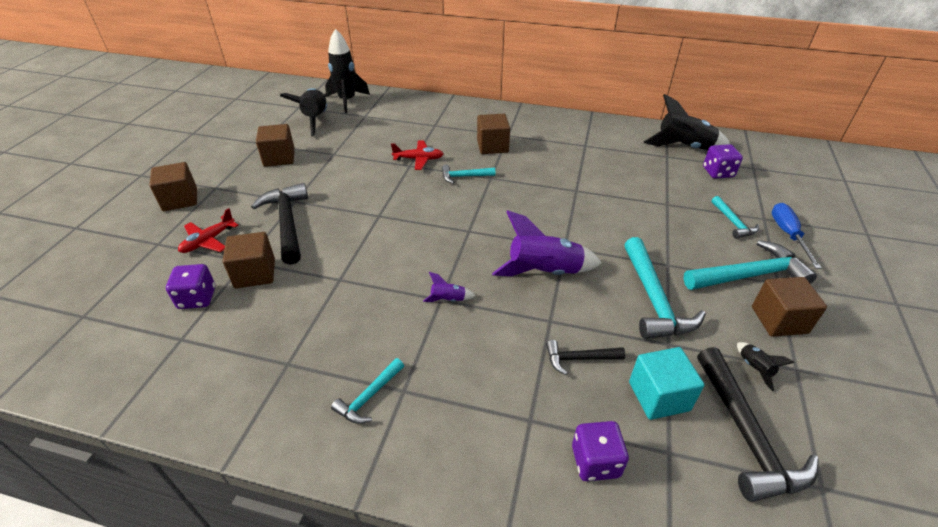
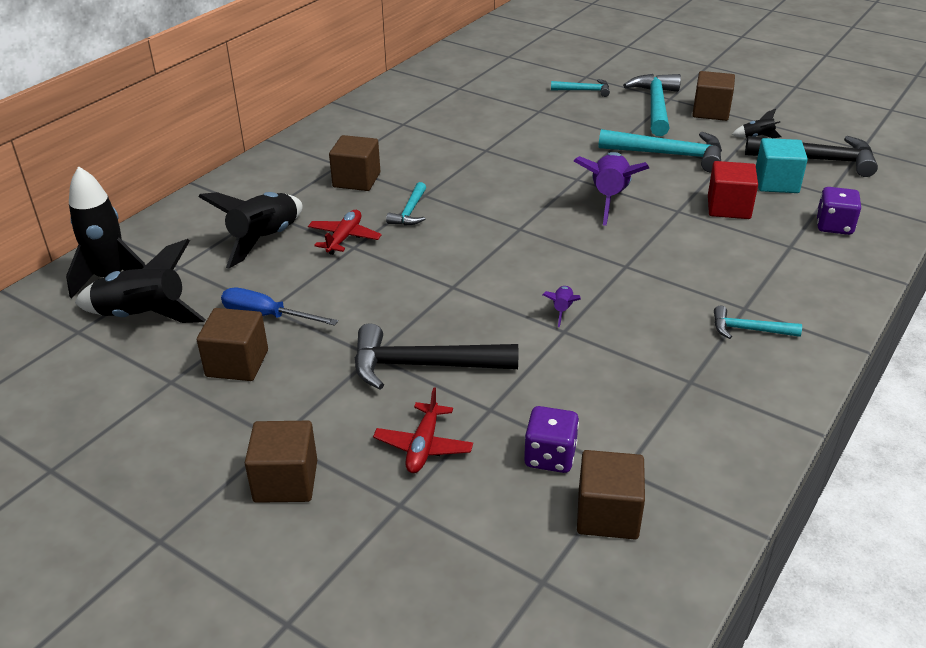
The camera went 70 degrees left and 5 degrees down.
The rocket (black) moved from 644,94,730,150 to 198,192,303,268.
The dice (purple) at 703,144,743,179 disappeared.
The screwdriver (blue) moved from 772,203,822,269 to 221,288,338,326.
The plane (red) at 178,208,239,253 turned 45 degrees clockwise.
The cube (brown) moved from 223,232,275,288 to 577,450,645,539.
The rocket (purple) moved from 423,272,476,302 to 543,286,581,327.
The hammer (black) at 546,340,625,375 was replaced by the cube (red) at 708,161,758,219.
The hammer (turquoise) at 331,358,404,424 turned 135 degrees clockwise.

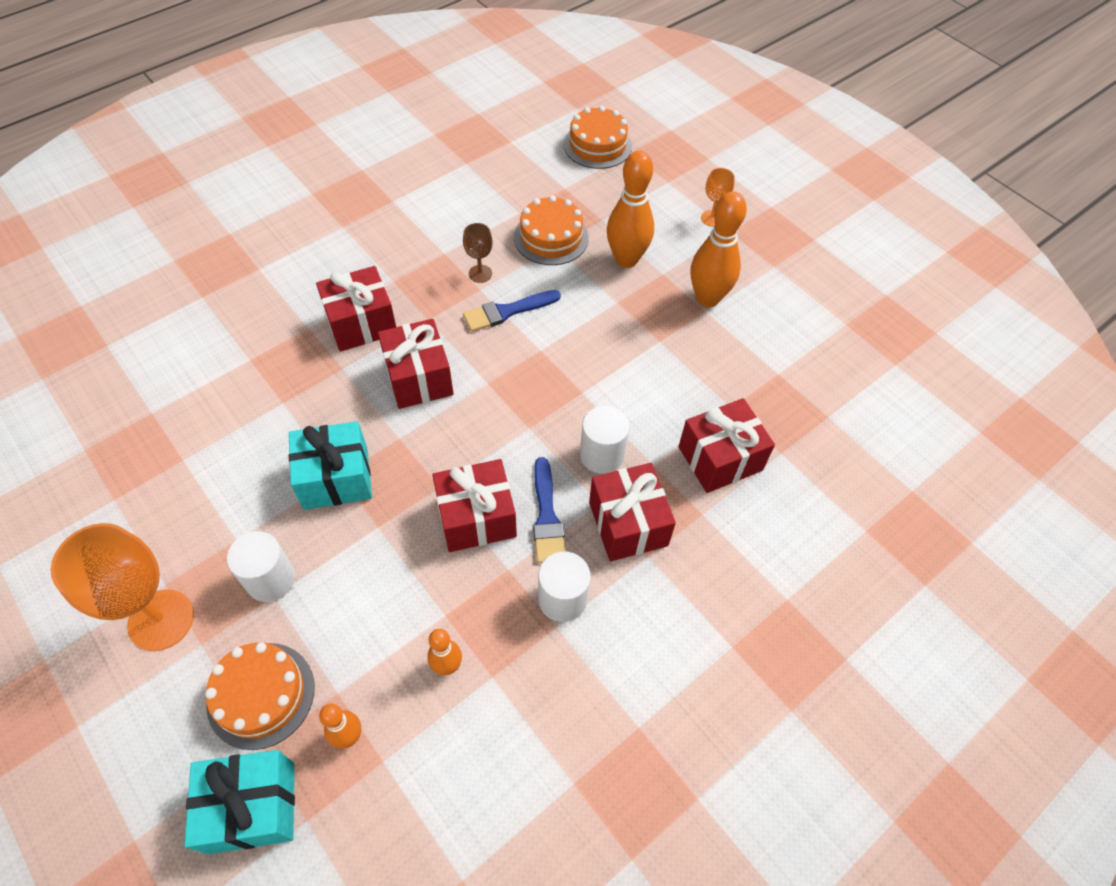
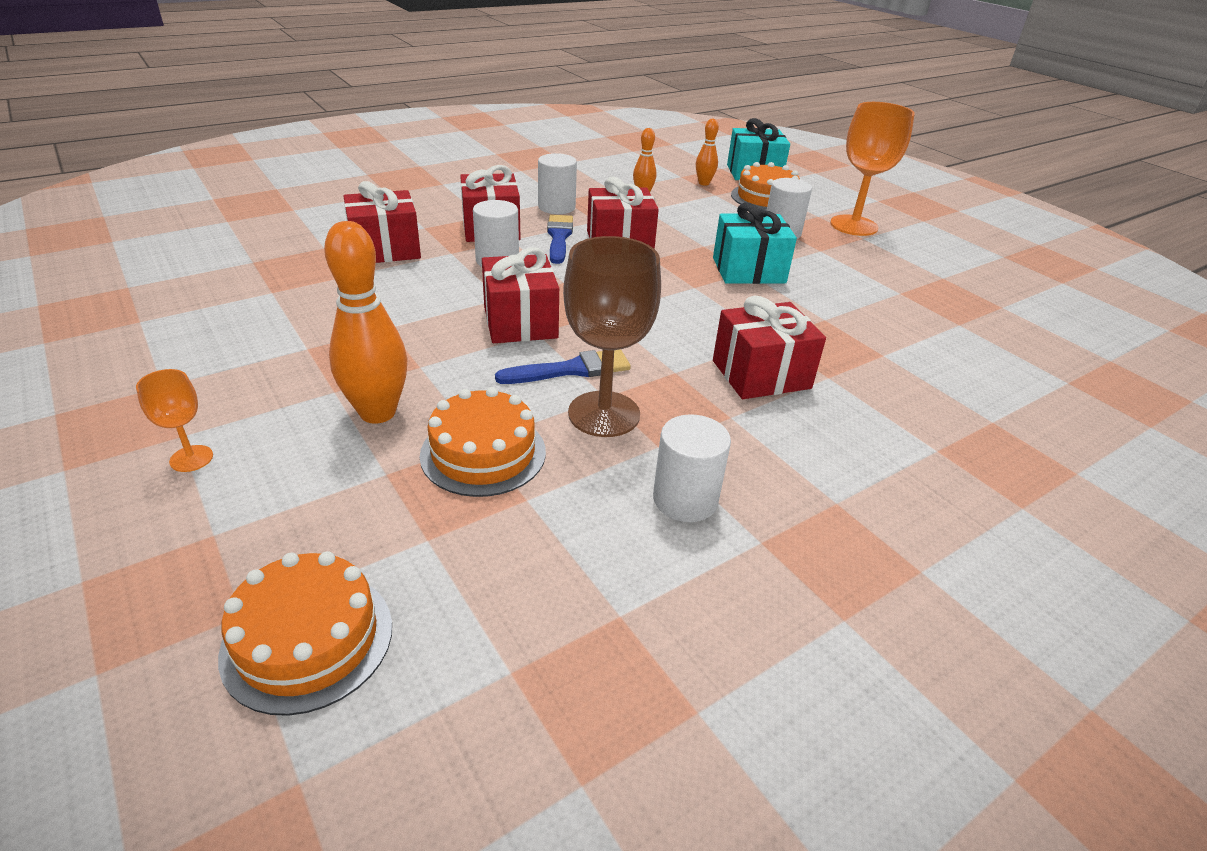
The camera went 175 degrees left and 20 degrees down.
The bowling pin (orange) at 691,191,747,307 disappeared.
The goblet (brown) at 463,223,493,283 changed to 2.06 times the size.
The gift (red) moved from 378,319,454,409 to 482,247,559,343.
The cylinder (white) at 653,414,731,522 appeared.

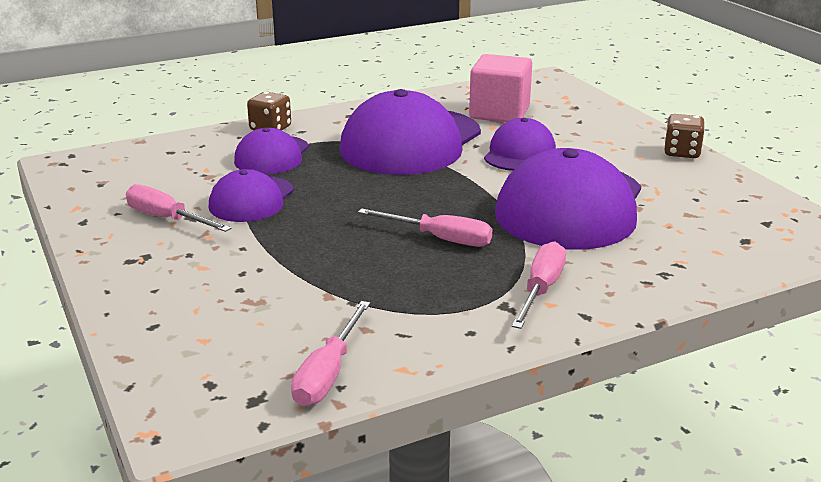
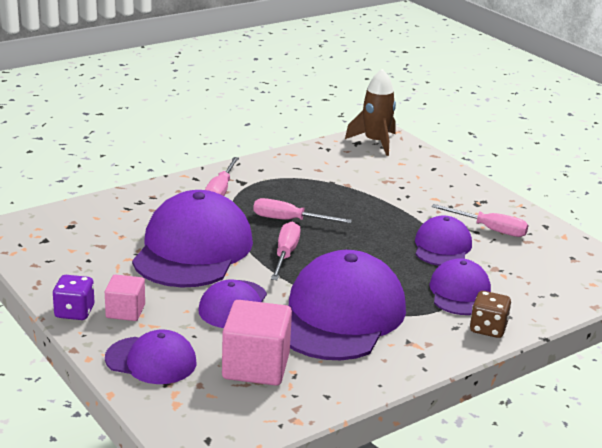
The camera went 170 degrees right and 0 degrees up.
The dice (brown) at 664,114,705,158 became the dice (purple) at 53,275,94,320.
The screwdriver (pink) moved from 291,301,370,406 to 271,221,301,280.
The rocket (brown) at 345,69,396,156 appeared.
The cube (pink) at 105,274,145,321 appeared.
The cap (purple) at 105,329,197,384 appeared.

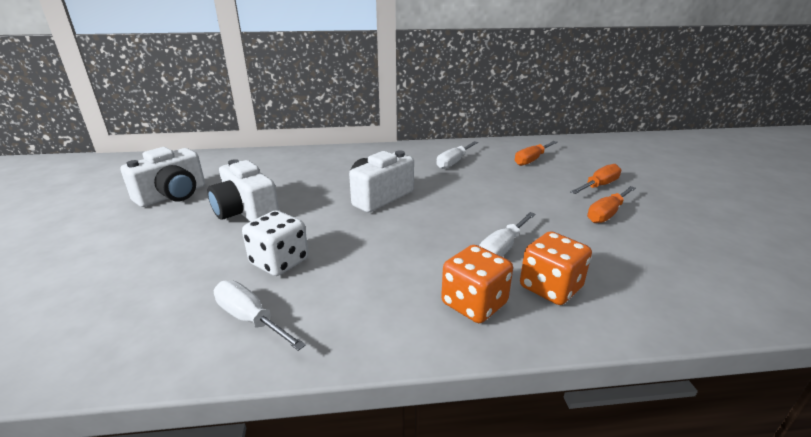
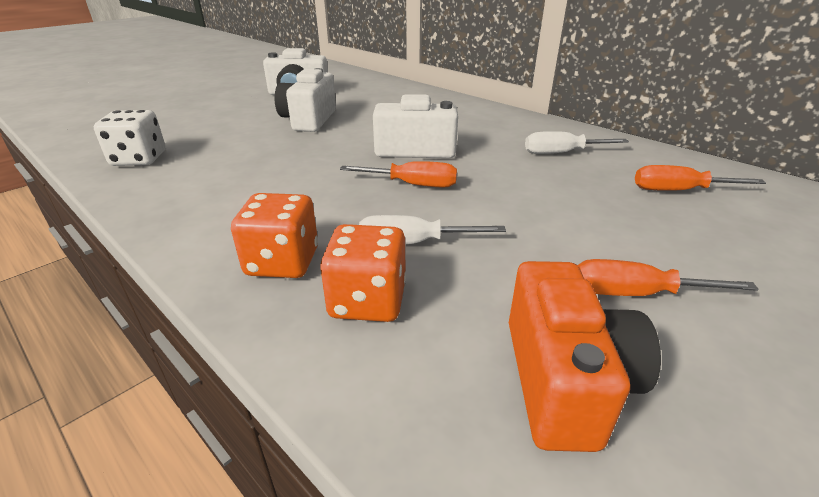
The camera went 50 degrees right and 5 degrees up.
The screwdriver (orange) moved from 570,164,621,194 to 340,161,457,188.
The dice (white) moved from 242,210,309,276 to 94,110,165,166.
The screwdriver (white) at 214,280,306,351 disappeared.
The camera (orange) at 509,261,661,452 appeared.

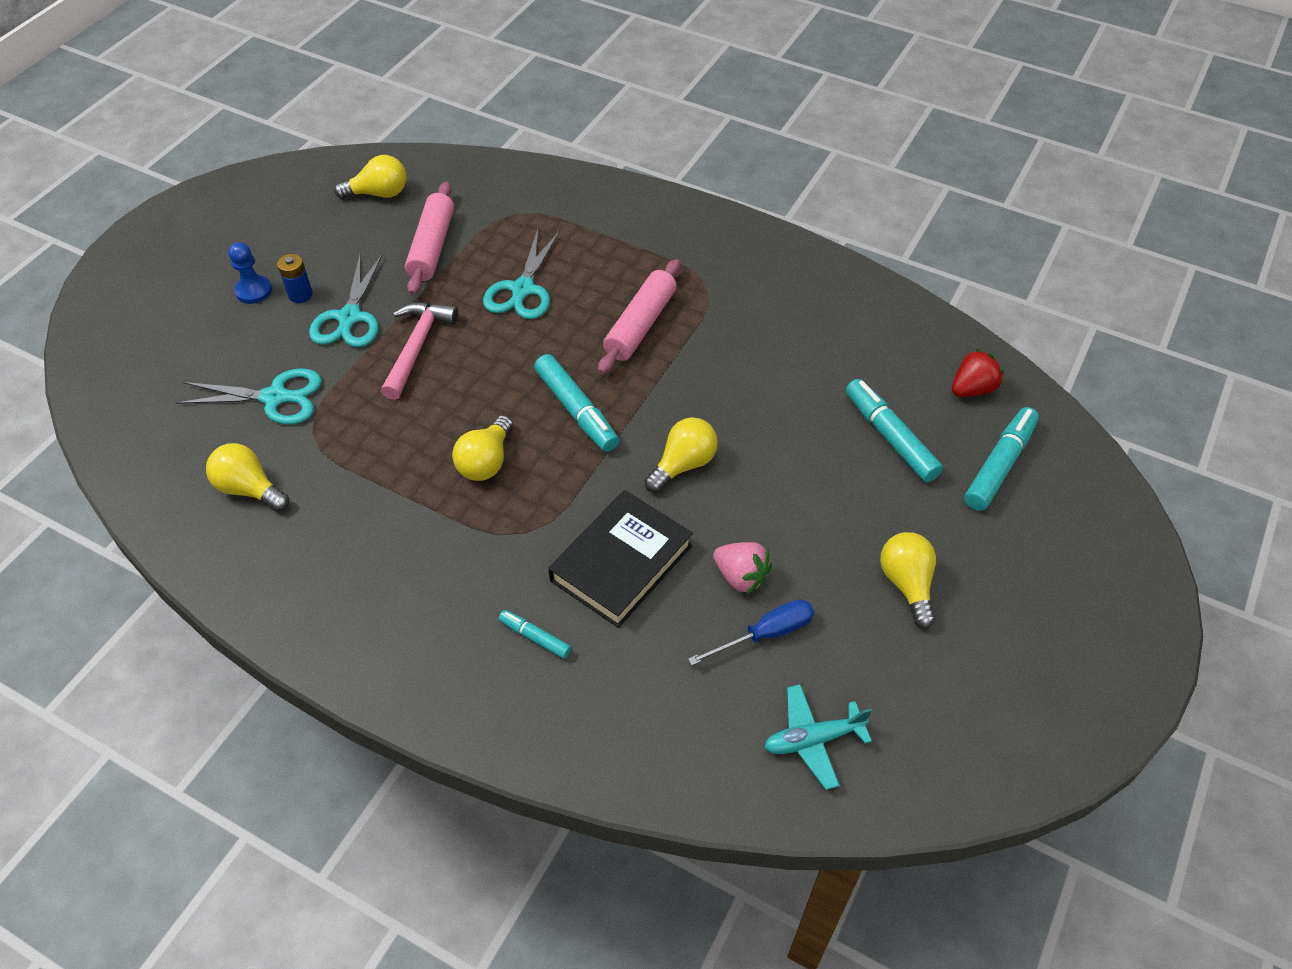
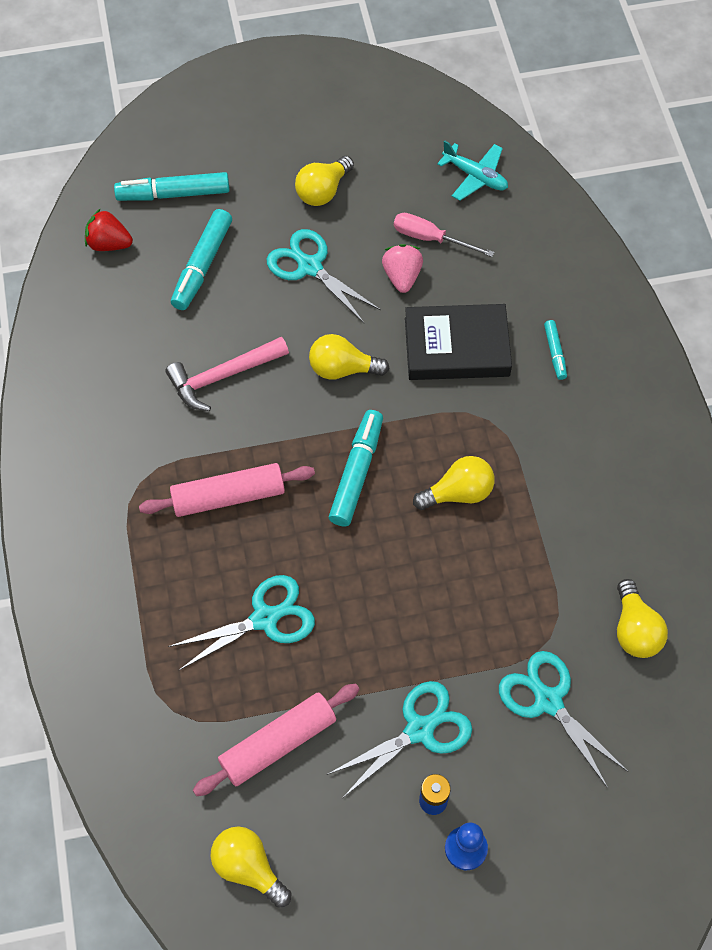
The camera went 130 degrees left and 10 degrees up.
The hammer (pink) moved from 381,302,458,400 to 165,337,289,411.
The screwdriver (blue) at 688,599,814,665 became the screwdriver (pink) at 394,213,494,257.
The scissors (turquoise) at 267,229,381,323 appeared.

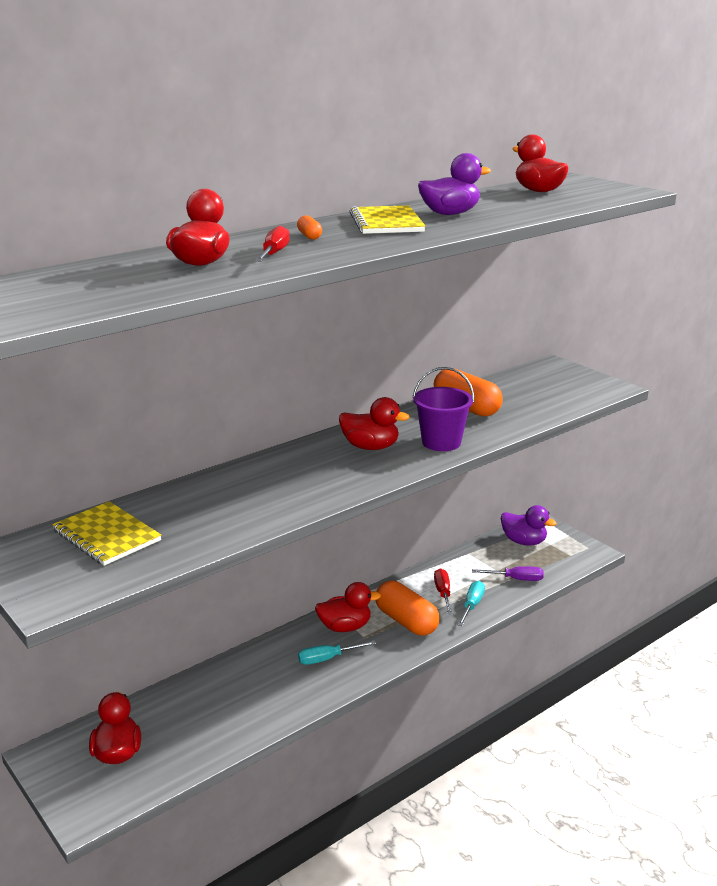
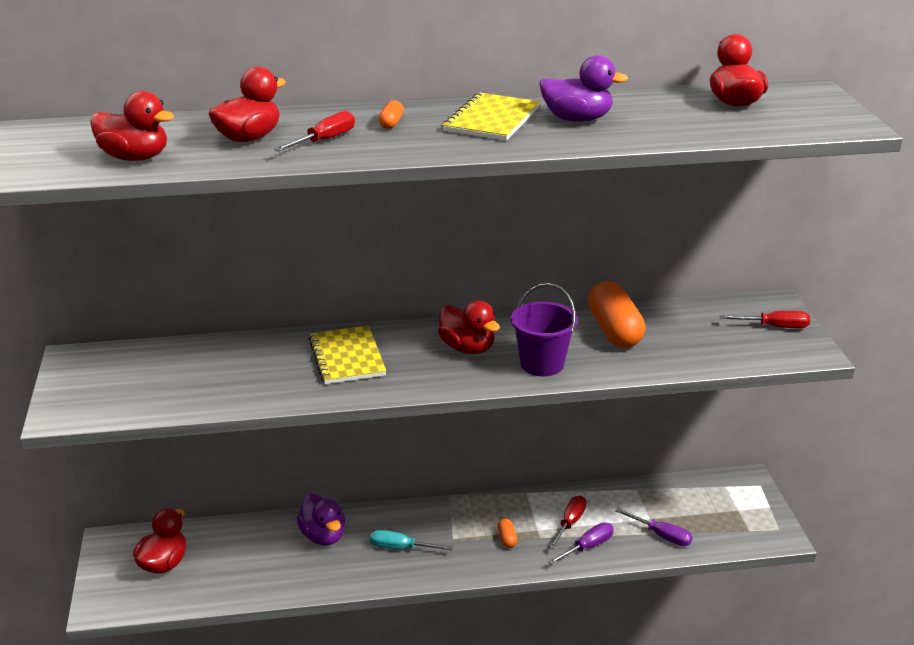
The camera went 30 degrees right and 5 degrees up.
The notebook (yellow) moved from 52,501,161,566 to 309,325,386,384.
The duck (purple) moved from 501,505,557,546 to 296,494,345,546.
The capsule (orange) at 376,581,440,636 changed to 0.42 times the size.
The screwdriver (turquoise) at 458,581,485,626 became the screwdriver (purple) at 548,523,614,565.
The duck (red) moved from 315,582,381,632 to 90,91,174,161.
The screwdriver (red) at 719,311,810,328 appeared.

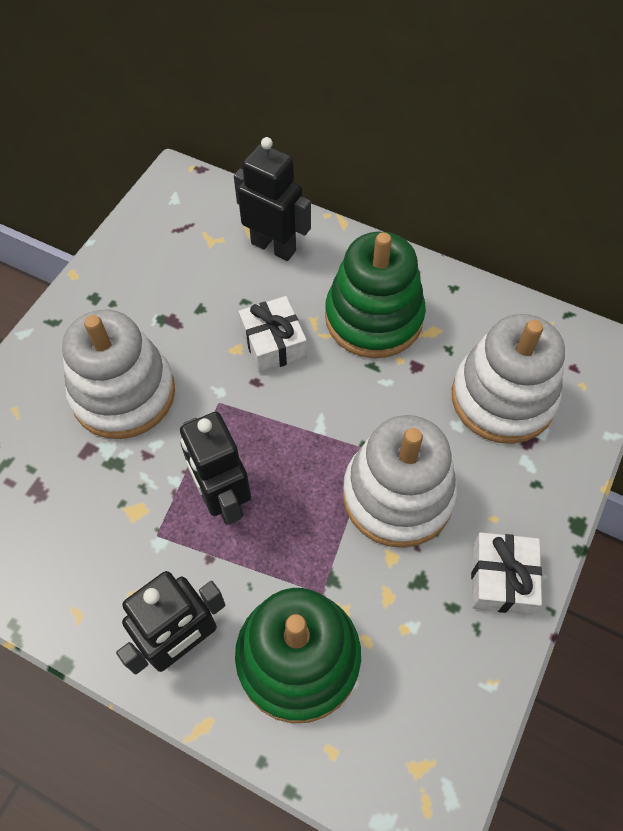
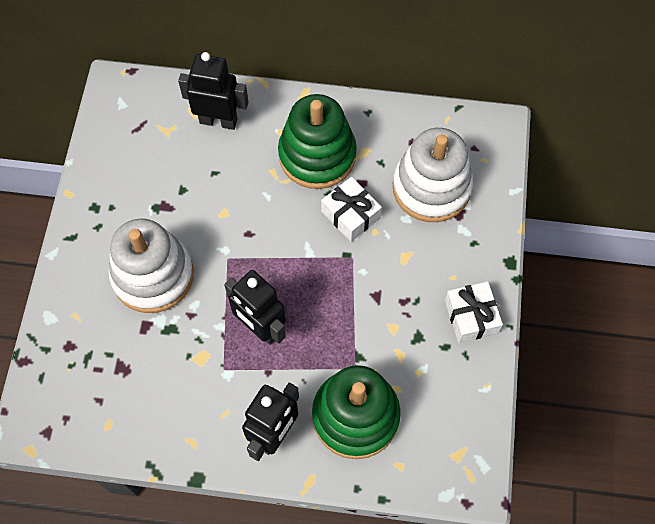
The camera went 20 degrees left and 5 degrees up.
The gift (white) moved from 238,296,307,373 to 321,177,382,242.
The stacking toy (white) at 343,415,457,548 disappeared.

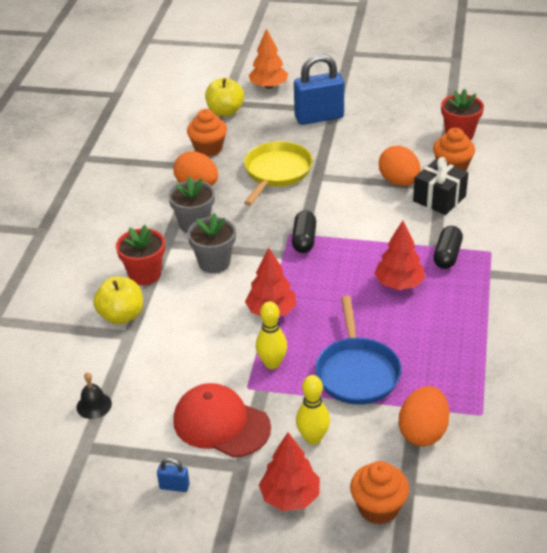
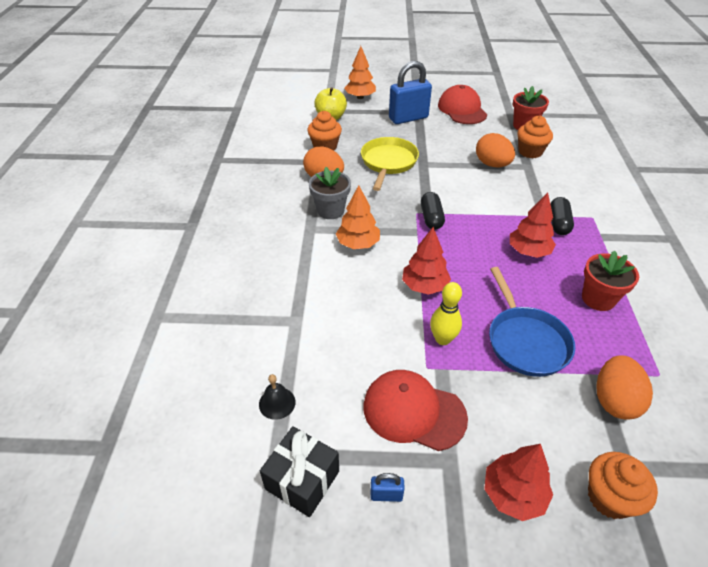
The camera went 10 degrees left and 5 degrees up.
The gift (black) moved from 413,157,468,215 to 260,426,339,517.
The flower pot (grey) at 187,213,236,273 was replaced by the tree (orange) at 336,185,380,249.
The flower pot (red) moved from 116,225,165,285 to 582,251,639,311.
The apple (yellow) at 93,277,143,324 disappeared.
The bowling pin (yellow) at 296,375,330,445 disappeared.
The cap (red) at 438,85,487,124 appeared.

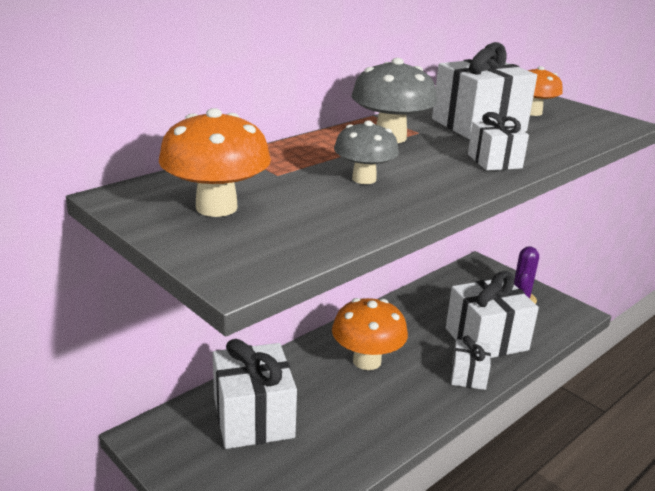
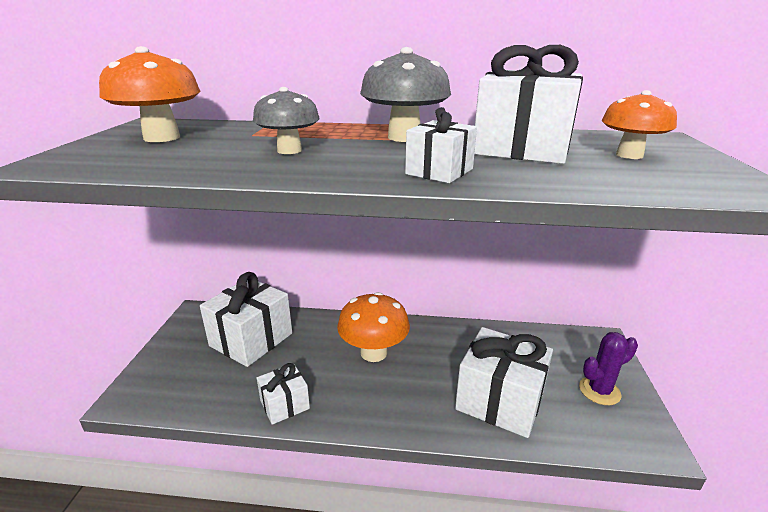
The camera went 50 degrees right and 0 degrees up.
The gift (white) moved from 451,336,491,390 to 257,363,310,425.

